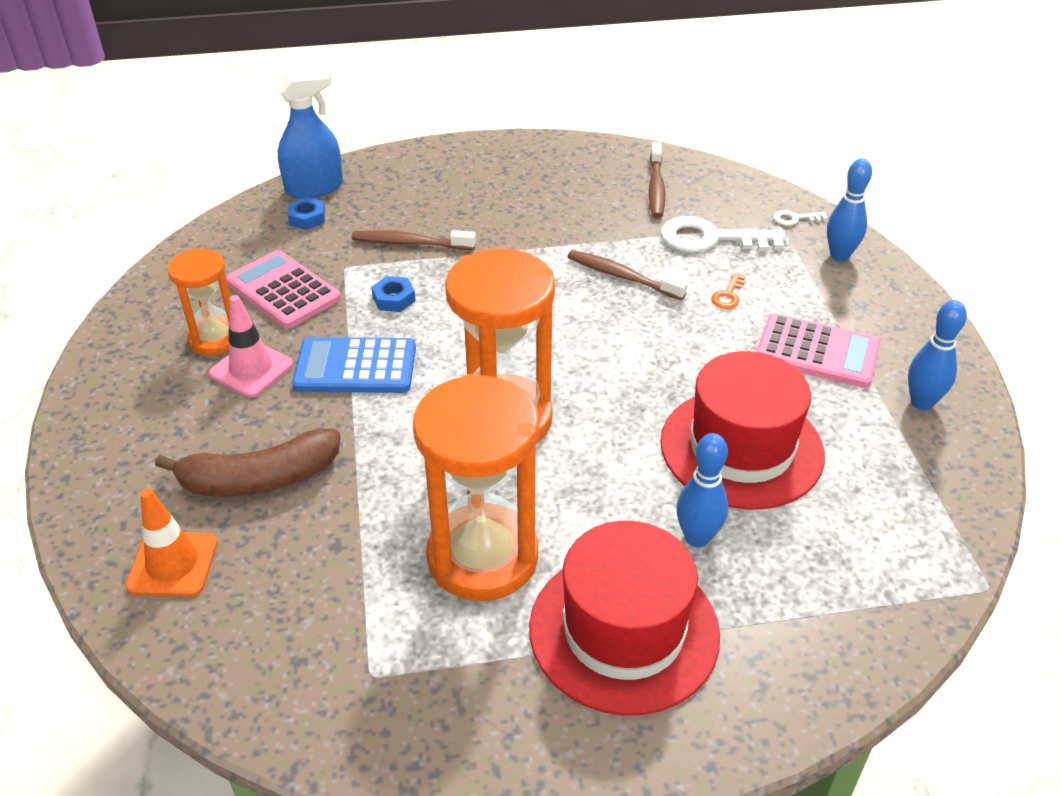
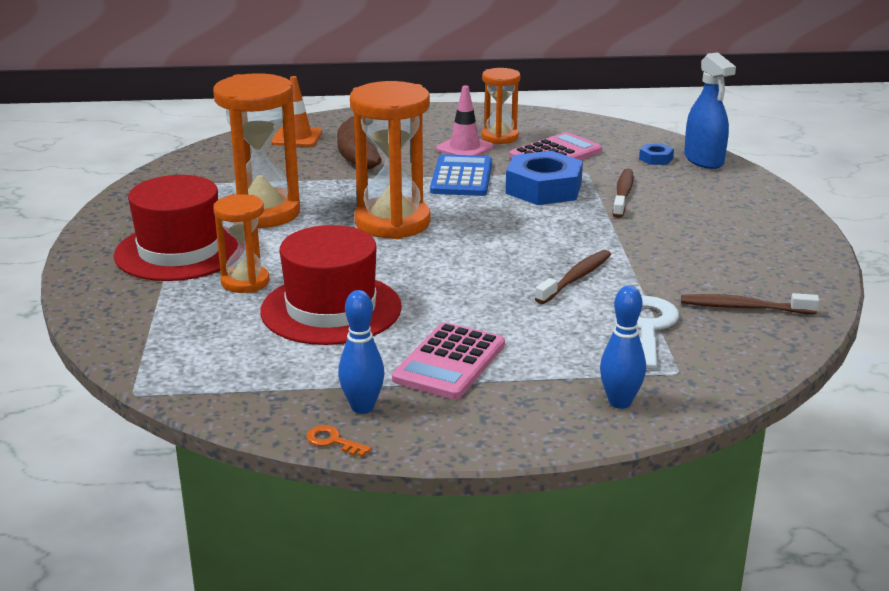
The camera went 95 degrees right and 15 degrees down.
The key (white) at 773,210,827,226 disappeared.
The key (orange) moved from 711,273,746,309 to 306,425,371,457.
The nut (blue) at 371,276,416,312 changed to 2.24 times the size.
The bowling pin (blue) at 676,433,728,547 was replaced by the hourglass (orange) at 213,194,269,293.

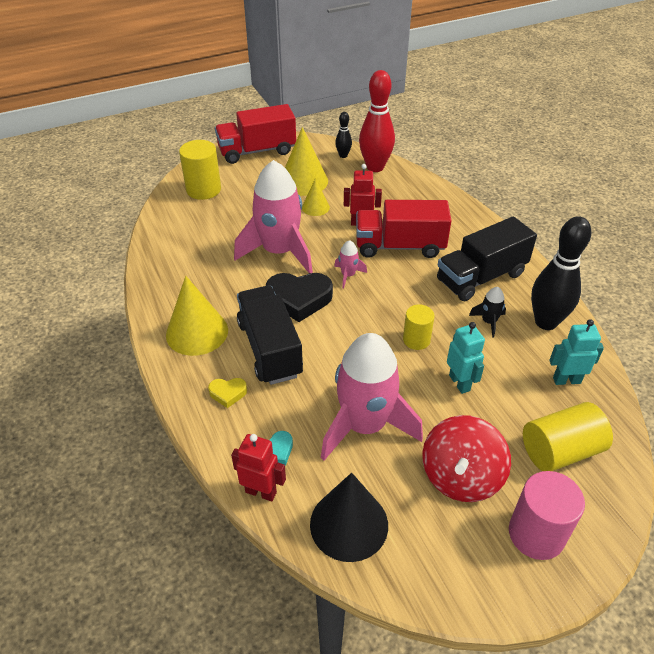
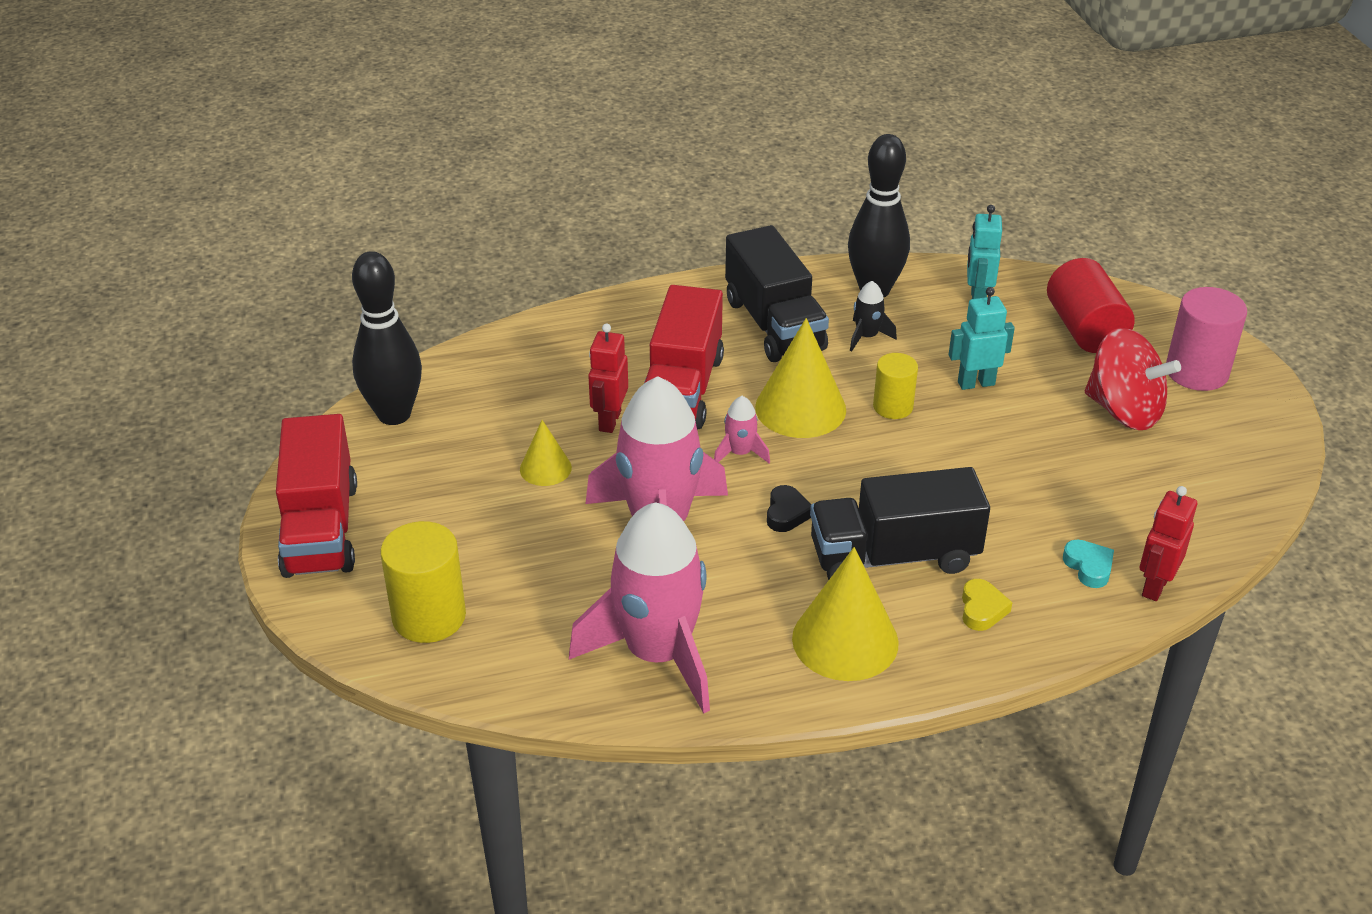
The camera went 80 degrees left and 5 degrees down.
The bowling pin (red) at 359,70,395,172 disappeared.
The bowling pin (black) at 335,112,352,158 changed to 2.07 times the size.
The cone (yellow) moved from 285,127,328,196 to 755,318,846,438.
The heart (black) at 266,273,333,322 changed to 0.50 times the size.
The rocket (pink) moved from 321,333,423,461 to 569,502,710,714.
The cylinder (yellow) at 523,402,613,471 became the cylinder (red) at 1047,258,1135,353.
The cone (black) at 310,473,388,562 disappeared.

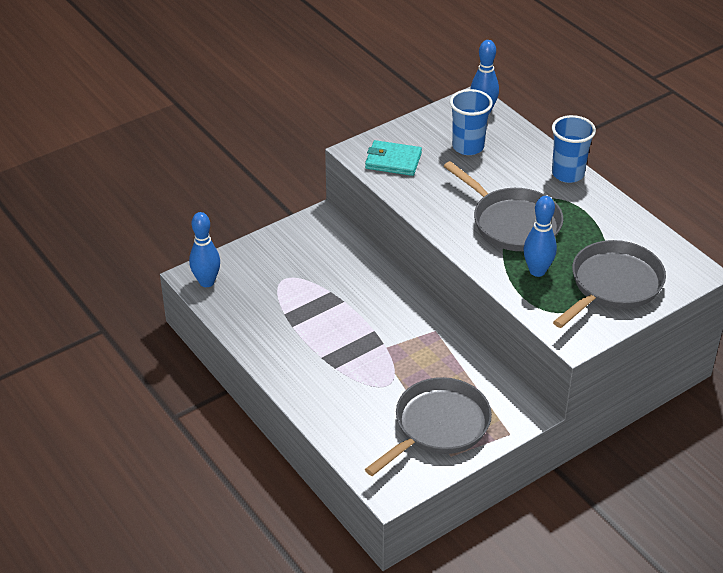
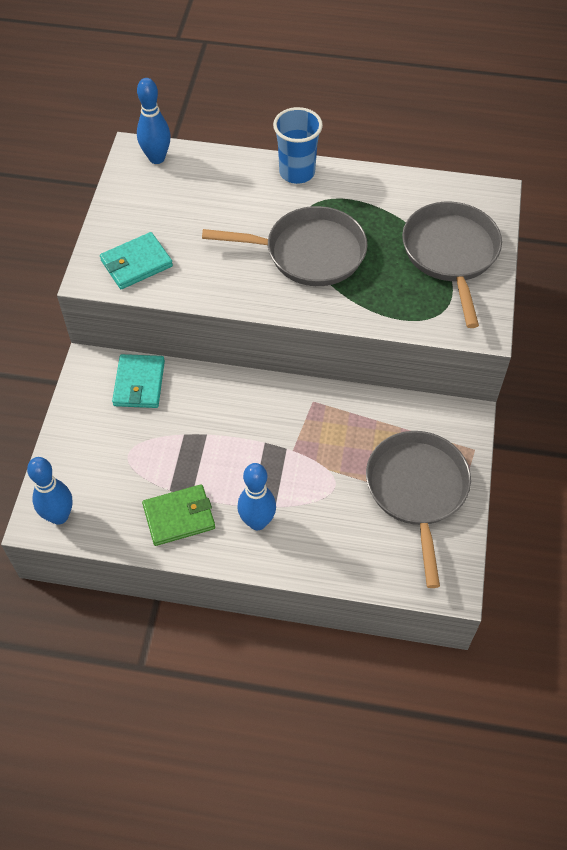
The camera went 45 degrees left and 15 degrees up.
The cup (blue) at 450,89,493,155 disappeared.
The bowling pin (blue) moved from 523,196,557,277 to 237,463,276,530.
The wallet (turquoise) at 112,354,165,408 appeared.
The wallet (green) at 142,484,215,546 appeared.

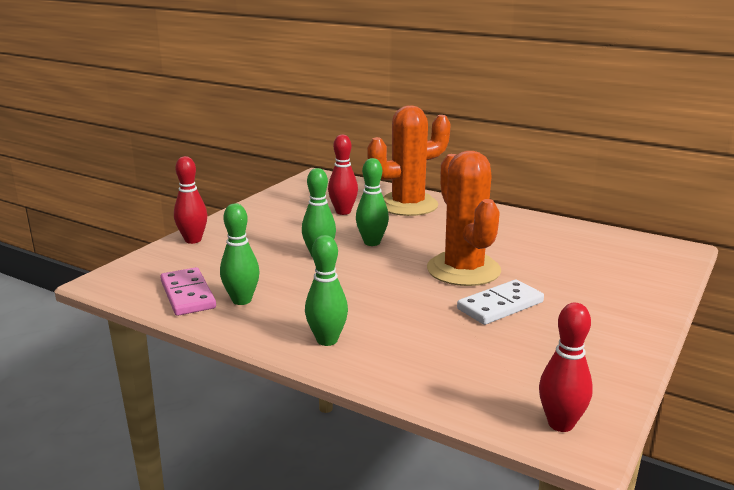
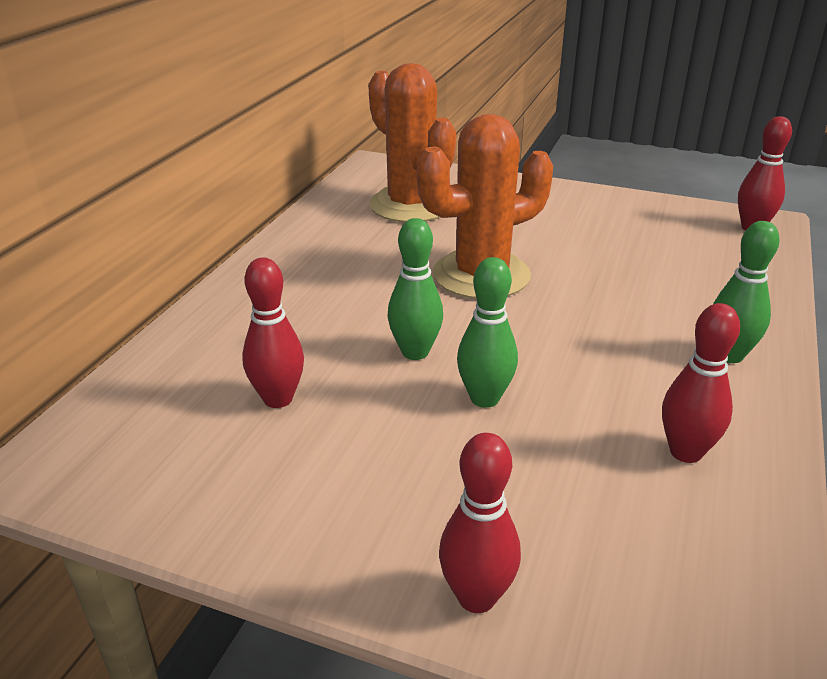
The camera went 100 degrees left and 10 degrees up.
The cactus (orange) moved from 367,106,451,216 to 368,63,456,223.
The bowling pin (green) at 220,203,260,305 became the bowling pin (red) at 662,303,740,463.
The domino (pink) at 160,267,216,316 disappeared.
The domino (white) at 457,280,544,325 disappeared.

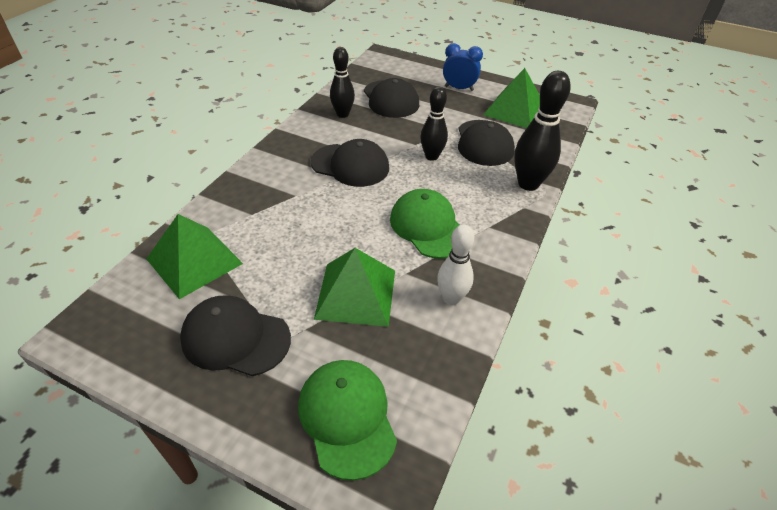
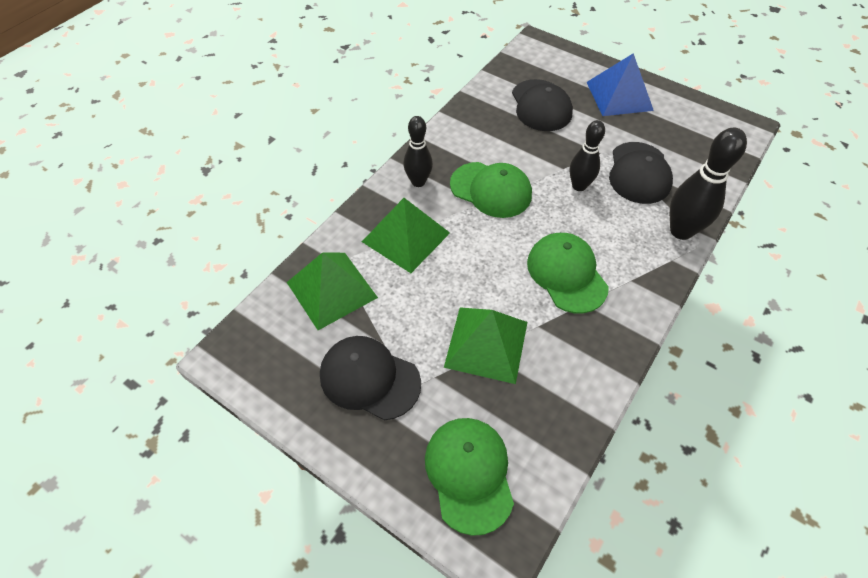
The camera went 10 degrees right and 10 degrees up.
The clock (blue) at 443,43,483,91 was replaced by the pyramid (blue) at 587,53,654,116.
The bowling pin (black) moved from 330,47,355,118 to 403,116,433,187.
The pyramid (green) moved from 483,68,540,128 to 362,198,450,273.
The cap (black) at 311,139,389,187 became the cap (green) at 450,162,532,218.
The bowling pin (white) at 437,224,474,305 disappeared.

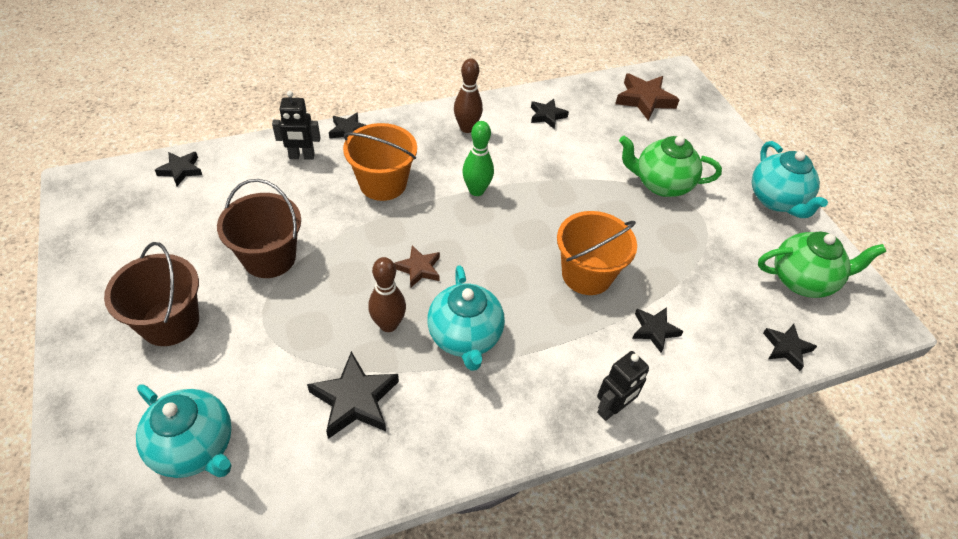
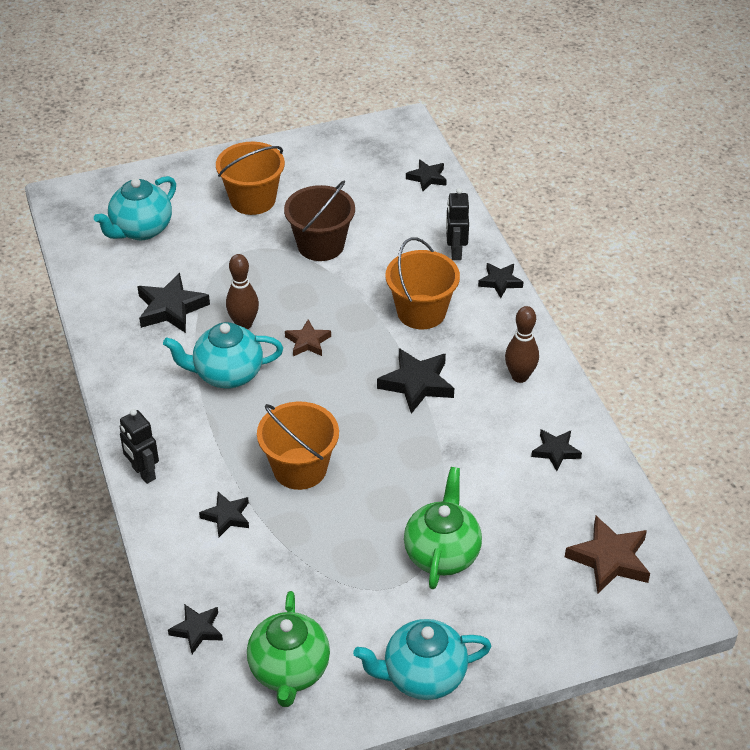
The camera went 95 degrees right and 5 degrees down.
The bowling pin (green) at 462,121,494,196 was replaced by the star (black) at 377,348,454,414.
The bucket (brown) at 104,242,199,346 became the bucket (orange) at 216,142,285,215.

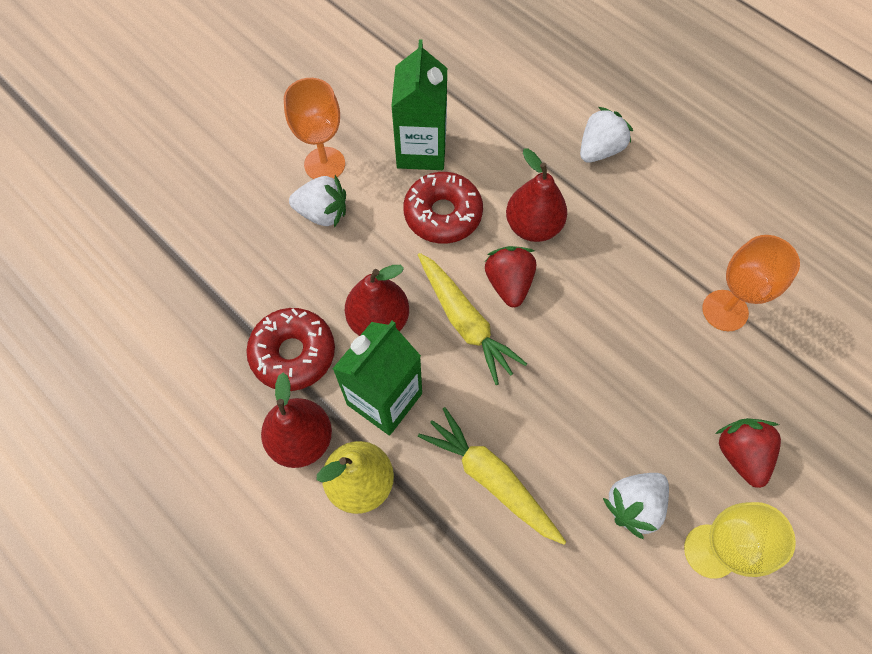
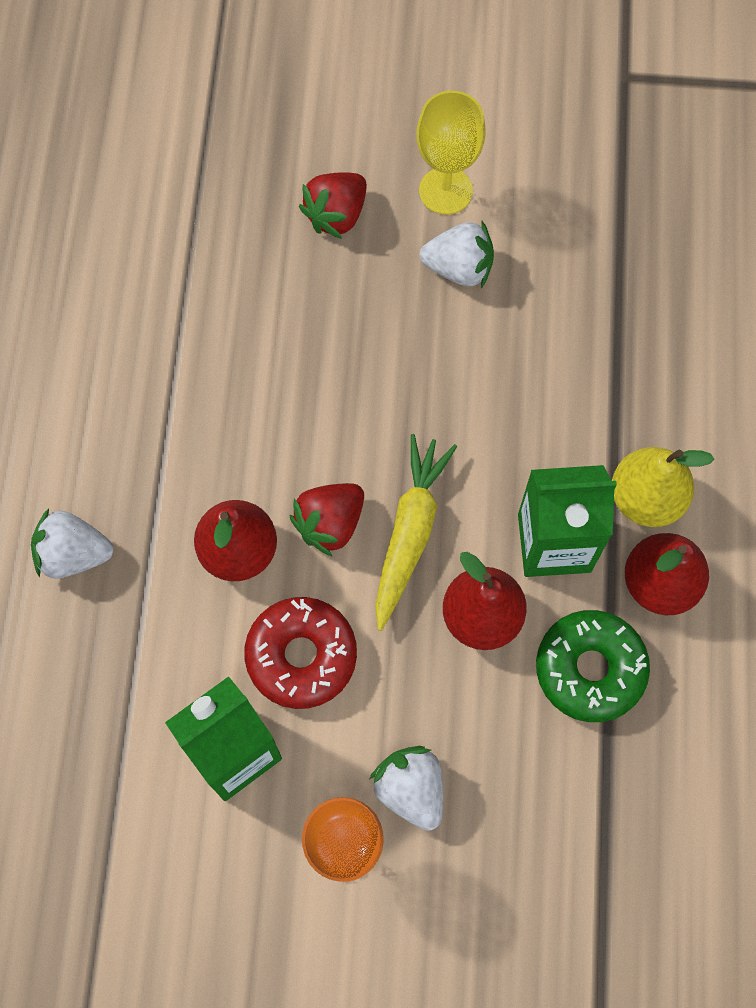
The camera went 130 degrees left and 5 degrees up.
The goblet (orange) at 703,235,800,331 disappeared.
The donut (red) at 246,308,335,391 became the donut (green) at 536,610,650,722.
The carrot (yellow) at 418,407,566,545 disappeared.

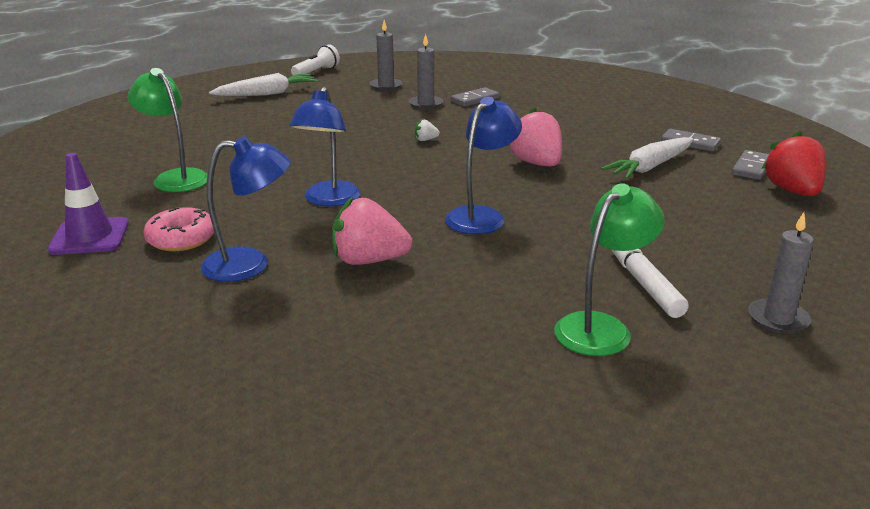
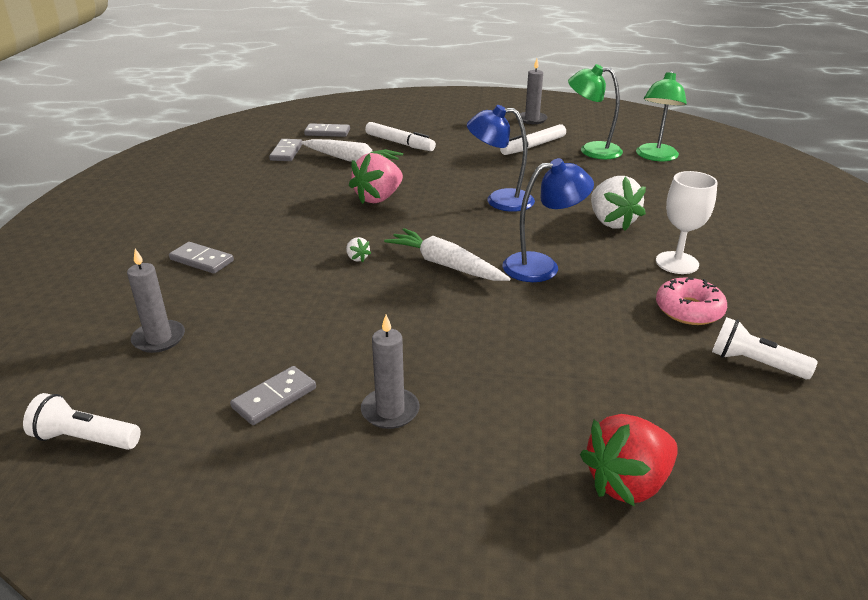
The camera went 115 degrees left and 5 degrees up.
The candle (grey) moved from 409,34,443,109 to 361,315,420,429.
The lamp (green) moved from 128,68,208,192 to 636,70,687,161.
The carrot (white) moved from 209,73,318,96 to 384,228,511,281.
The strawberry (red) moved from 761,131,827,196 to 580,414,678,506.
The lamp (blue) at 201,136,291,282 was replaced by the goblet (white) at 656,171,718,274.
The traffic cone (purple) at 48,153,129,255 was replaced by the flashlight (white) at 712,317,818,379.
The strawberry (pink) at 332,197,412,265 became the strawberry (white) at 591,176,646,231.
The marker (white) at 365,122,436,151 appeared.
The domino (grey) at 230,366,316,425 appeared.

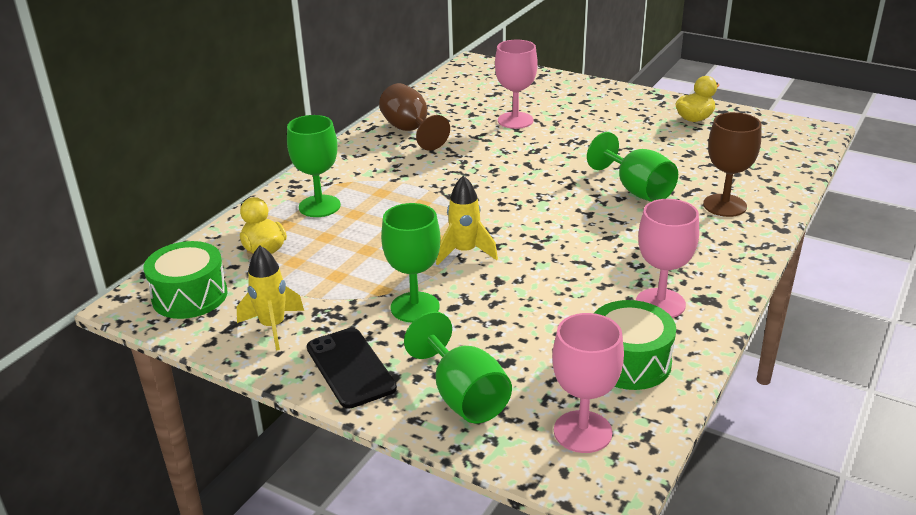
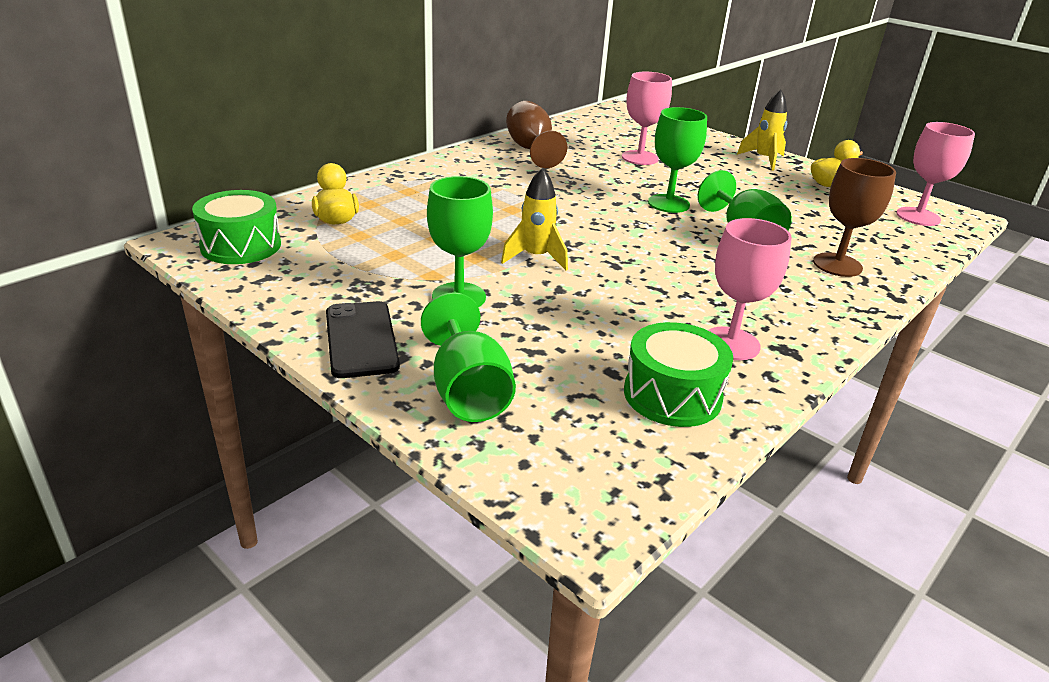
The camera went 10 degrees right and 0 degrees up.
The goblet (green) moved from 287,115,341,217 to 648,107,707,213.
The rocket (yellow) moved from 237,246,304,351 to 737,90,787,170.
The goblet (pink) moved from 552,313,624,453 to 896,122,975,226.

